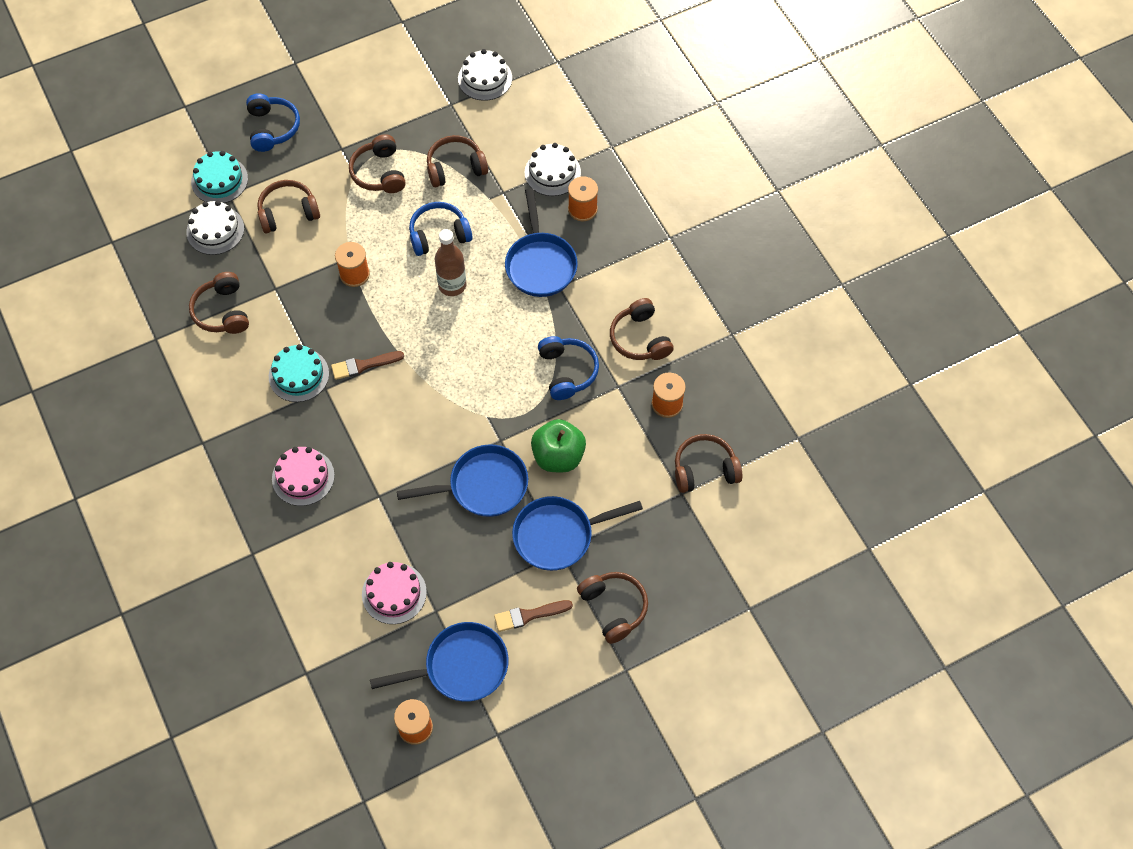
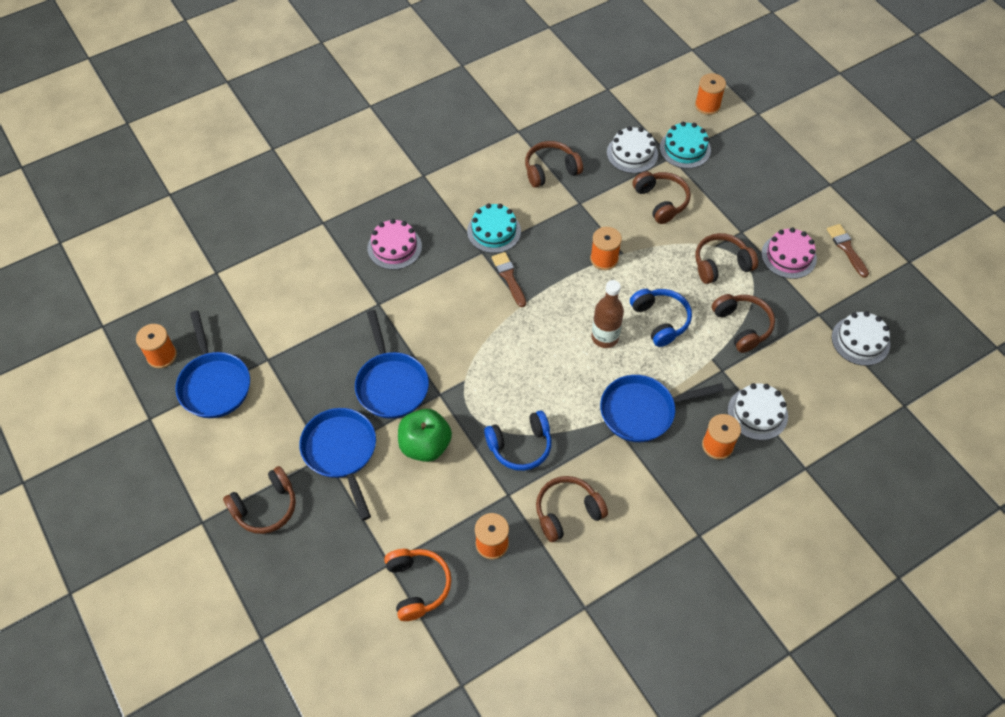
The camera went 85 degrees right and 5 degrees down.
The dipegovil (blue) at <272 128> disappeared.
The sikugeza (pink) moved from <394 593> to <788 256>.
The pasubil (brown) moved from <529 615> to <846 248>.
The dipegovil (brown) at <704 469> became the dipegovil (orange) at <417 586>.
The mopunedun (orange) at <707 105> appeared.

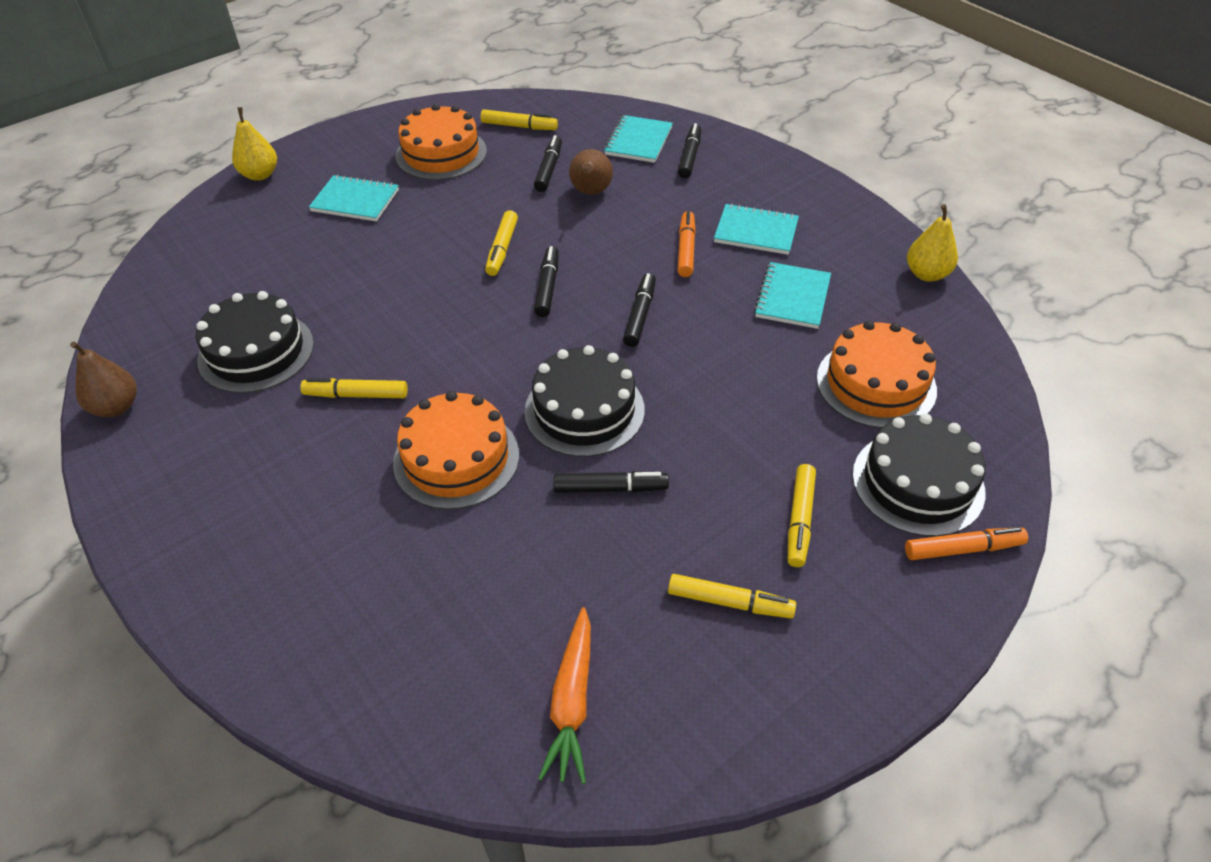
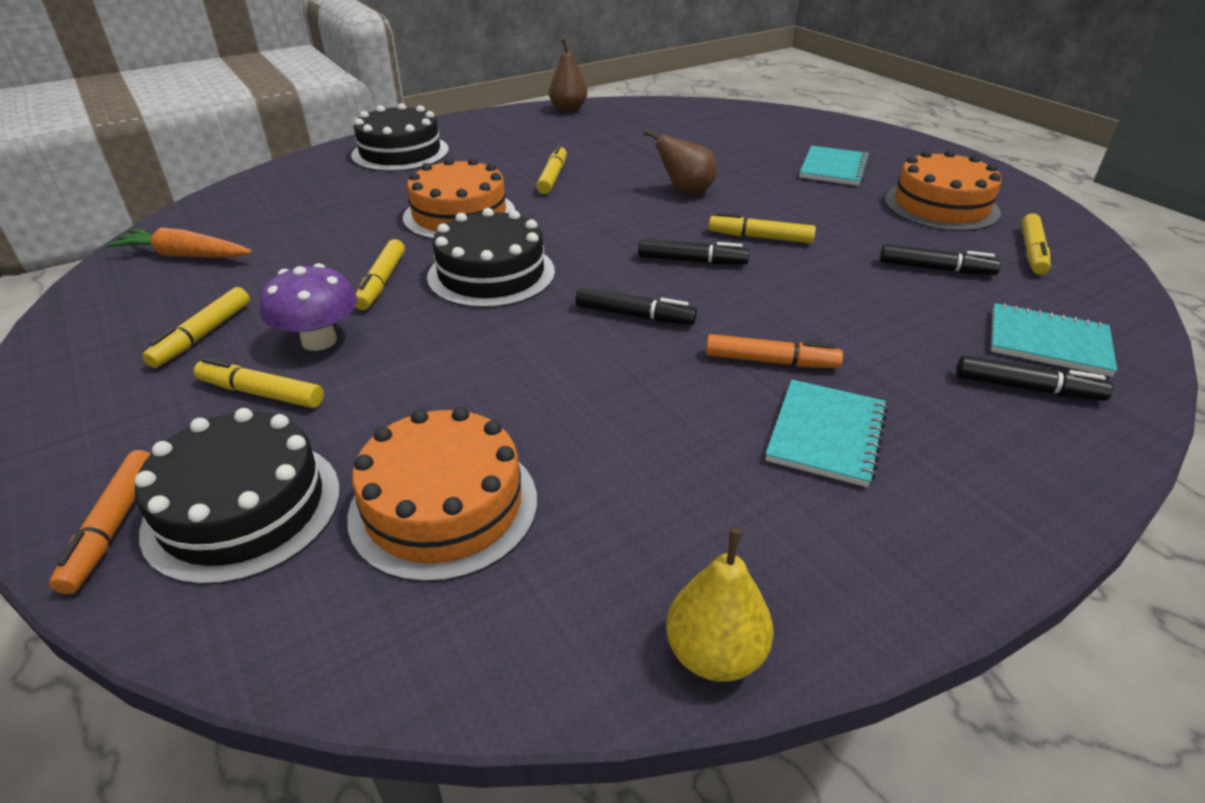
The camera went 95 degrees right and 10 degrees down.
The sikugeza (black) moved from <256 352> to <400 152>.
The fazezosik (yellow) at <260 175> disappeared.
The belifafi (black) at <610 488> became the belifafi (yellow) at <381 282>.
The fazezosik (brown) moved from <591 192> to <686 191>.
The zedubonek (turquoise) at <792 297> disappeared.
The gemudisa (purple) at <319 341> appeared.

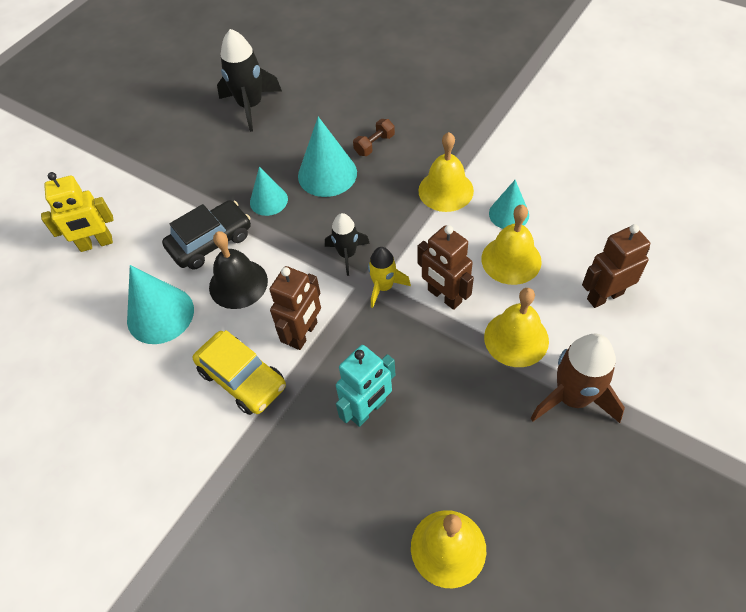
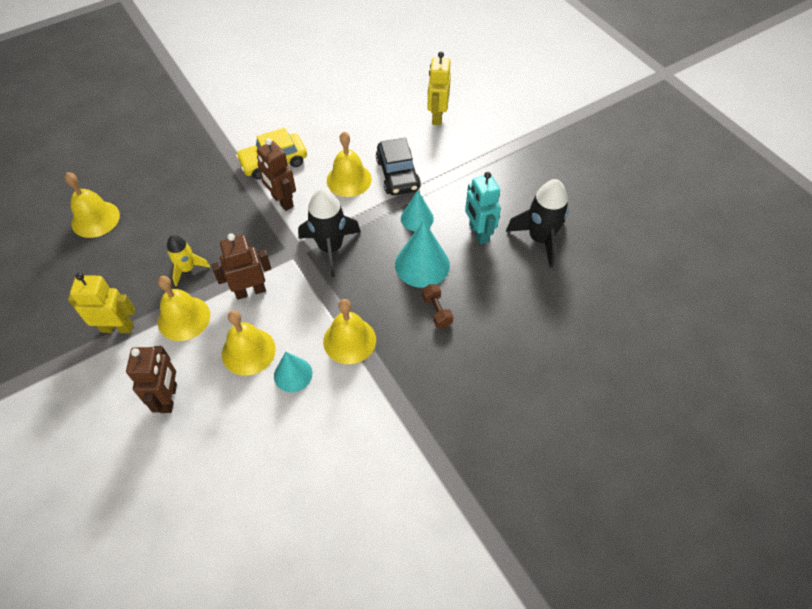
The camera went 110 degrees right and 0 degrees up.
The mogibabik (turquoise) at <160 314> disappeared.
The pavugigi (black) at <238 284> became the pavugigi (yellow) at <349 179>.
The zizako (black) at <347 254> changed to 1.65 times the size.
The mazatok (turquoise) moved from <368 409> to <478 233>.
The zizako (yellow) moved from <384 287> to <187 269>.
The zizako (brown) at <572 397> was replaced by the mazatok (yellow) at <117 328>.

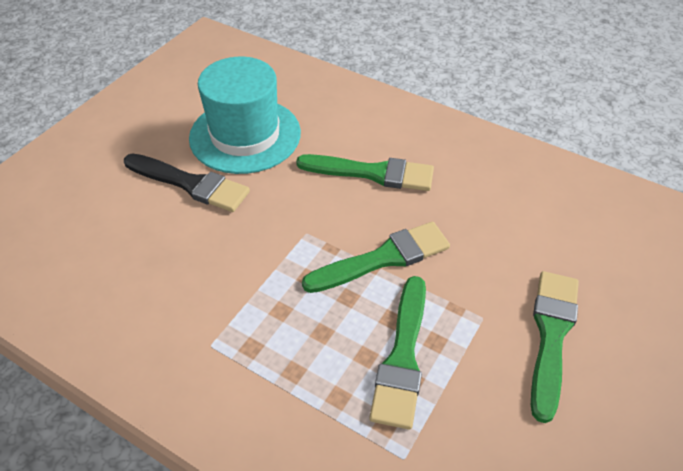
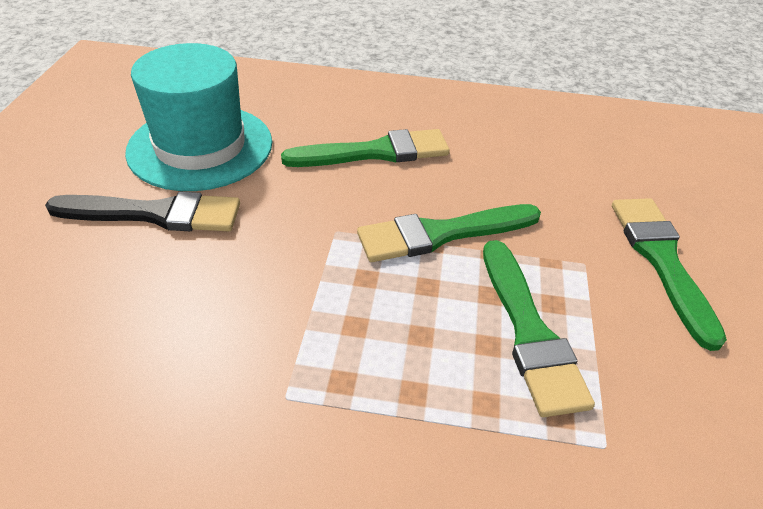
The camera went 25 degrees left and 5 degrees down.
The pasubil (green) at <383 258> turned 150 degrees counterclockwise.

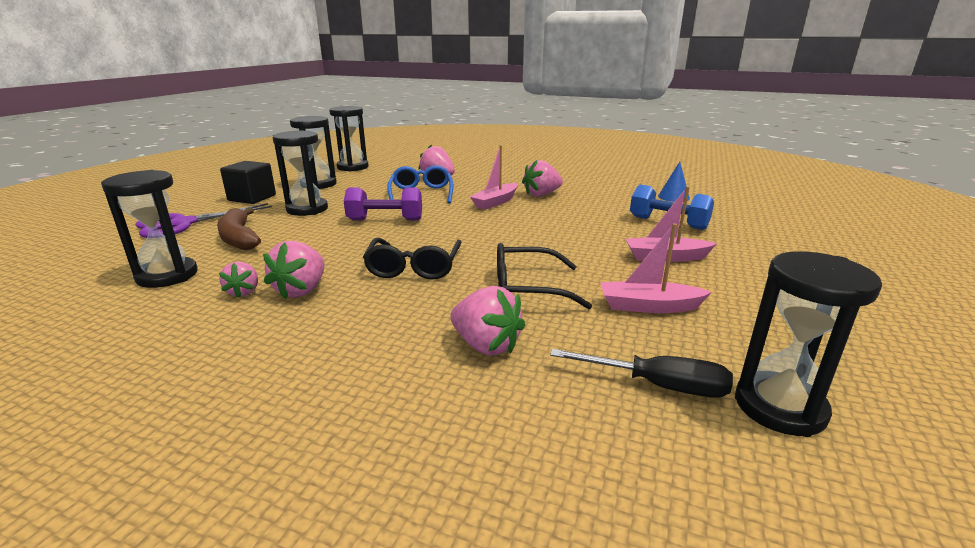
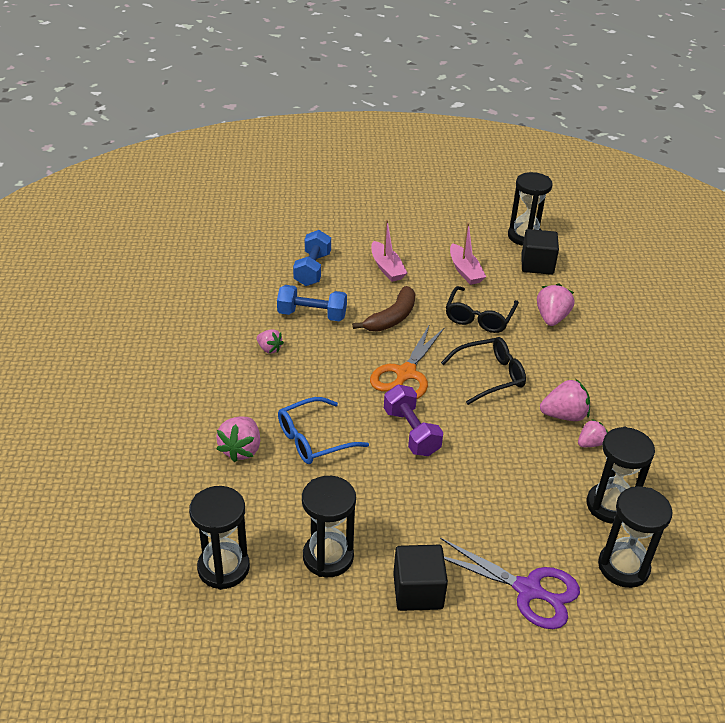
The camera went 115 degrees left and 15 degrees up.
The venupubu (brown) moved from <239 238> to <392 318>.
The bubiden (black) moved from <307 209> to <623 567>.
The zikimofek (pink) at <495 202> disappeared.
The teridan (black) at <526 288> turned 45 degrees clockwise.
The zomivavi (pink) at <541 195> changed to 0.62 times the size.
The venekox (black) at <657 385> was replaced by the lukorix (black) at <537 265>.
The mogibabik (blue) at <673 197> disappeared.
The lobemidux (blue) at <312 315> appeared.
The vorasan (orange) at <405 374> appeared.

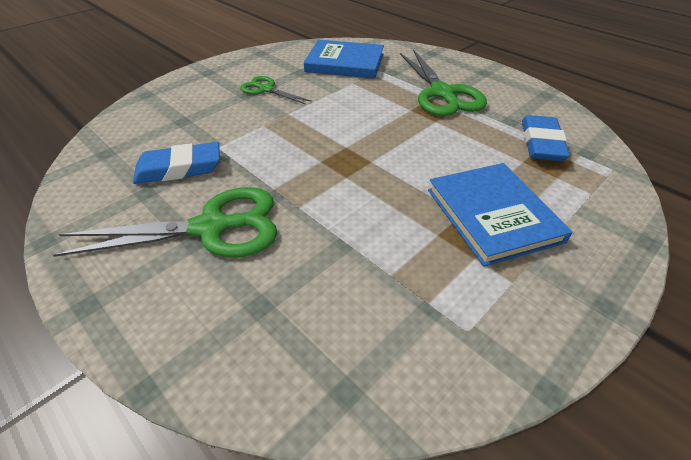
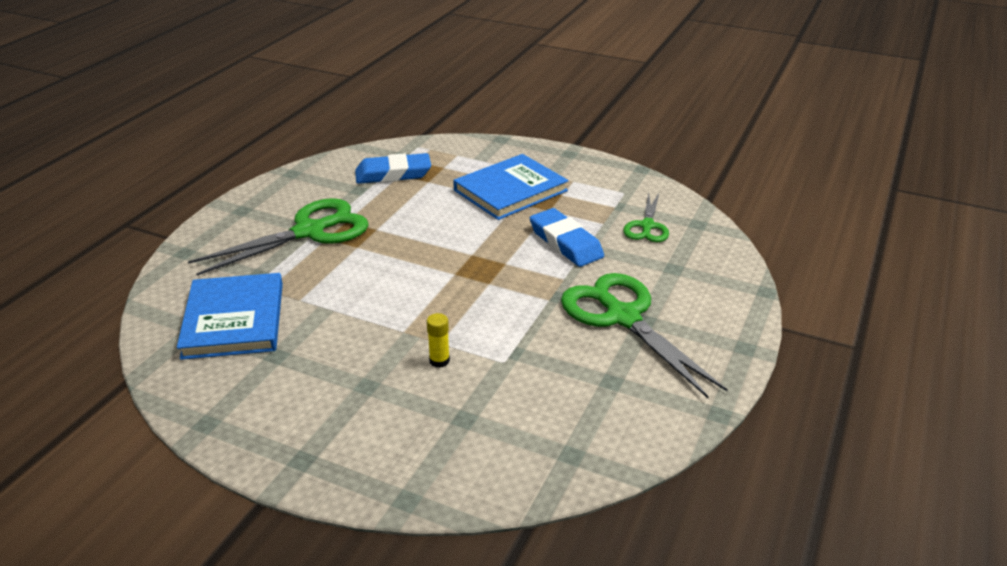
The camera went 110 degrees left and 10 degrees down.
The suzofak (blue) moved from <179 168> to <565 243>.
The vorasan (green) moved from <266 89> to <647 226>.
The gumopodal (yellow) at <439 361> appeared.

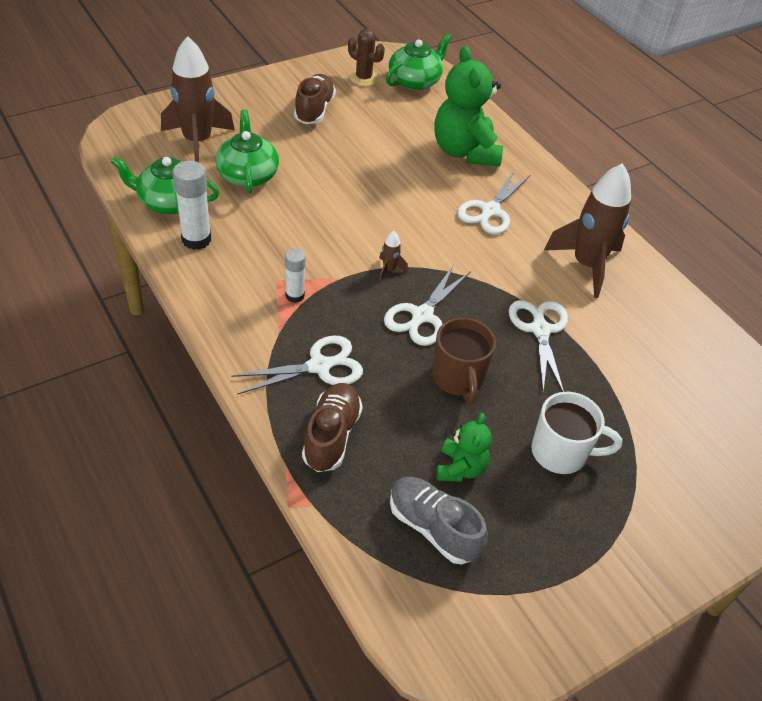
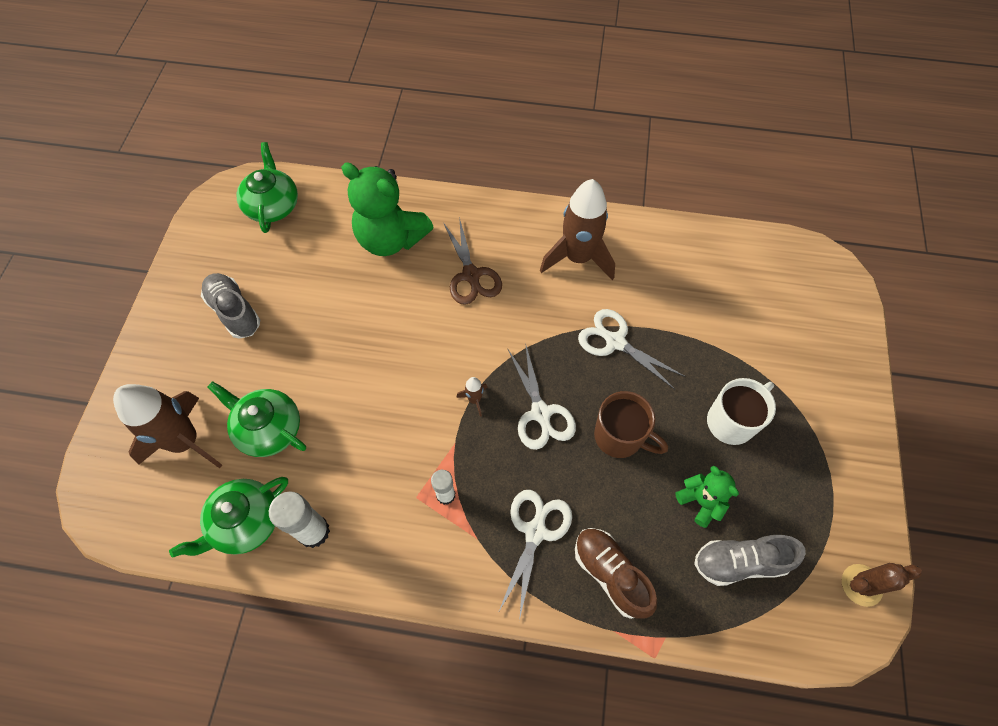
The camera went 45 degrees left and 15 degrees up.
The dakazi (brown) at <314 110> became the dakazi (grey) at <234 311>.
The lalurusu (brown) moved from <363 78> to <861 585>.
The vorasan (white) at <490 211> became the vorasan (brown) at <471 275>.

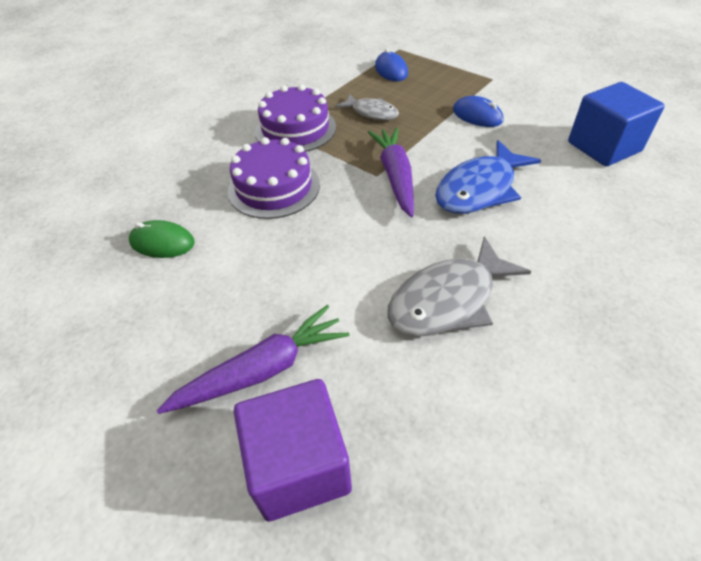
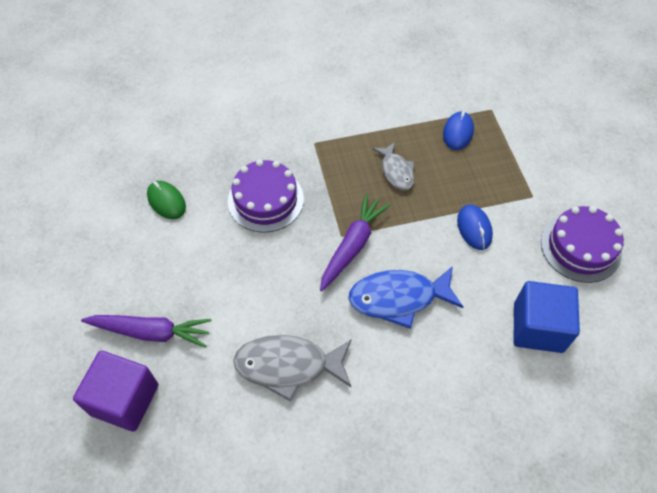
The camera went 35 degrees right and 10 degrees up.
The sikugeza (purple) moved from <295 129> to <580 247>.

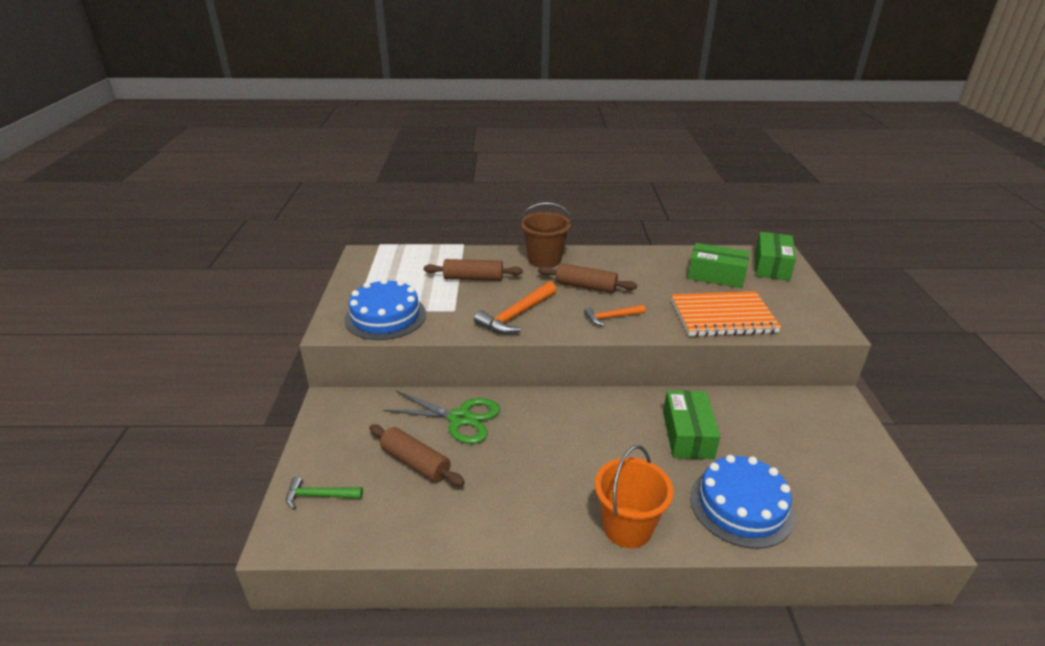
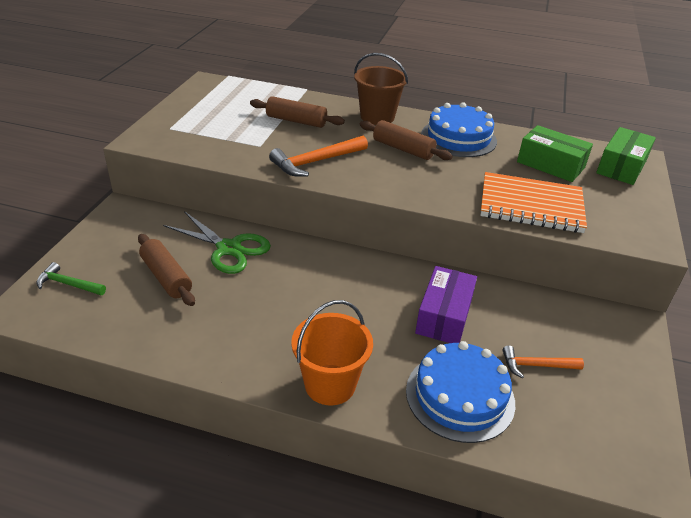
The camera went 15 degrees right and 5 degrees up.
The sikugeza (blue) moved from <385 316> to <458 138>.
The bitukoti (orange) moved from <611 317> to <536 365>.
The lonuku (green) at <687 435> became the lonuku (purple) at <444 316>.

